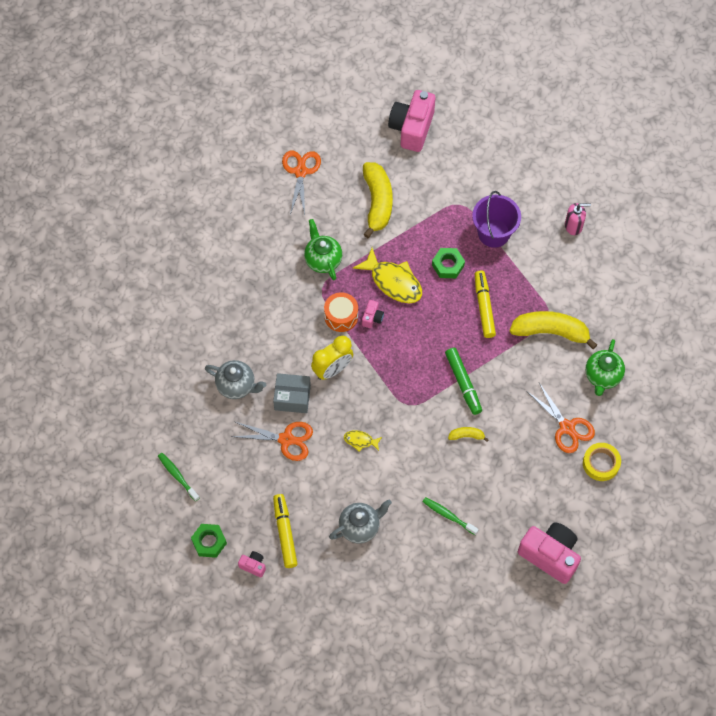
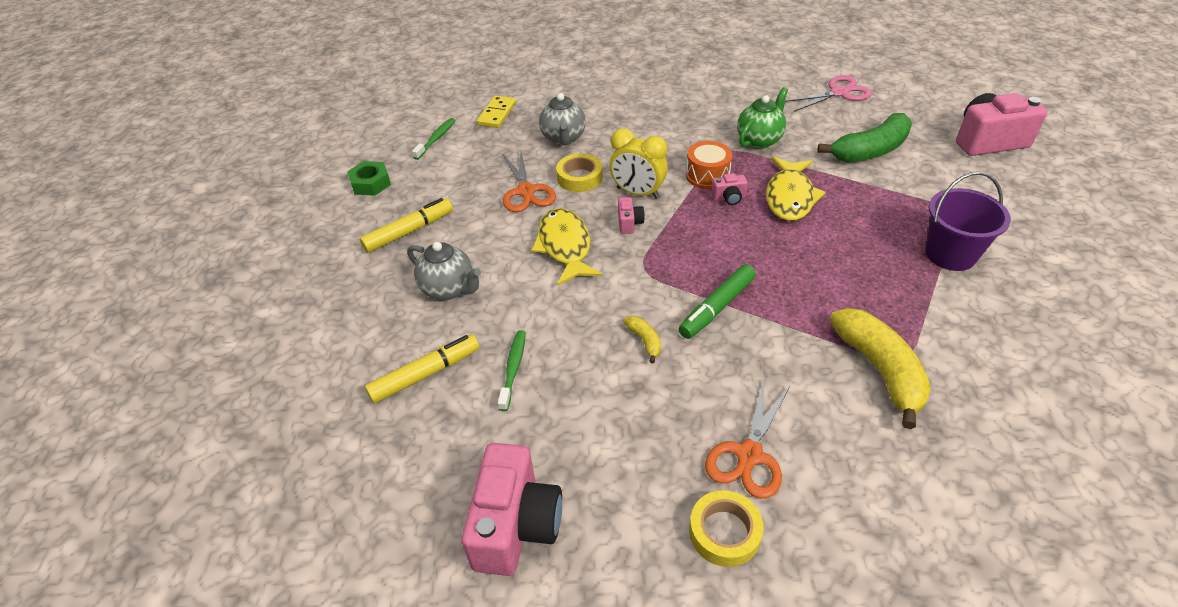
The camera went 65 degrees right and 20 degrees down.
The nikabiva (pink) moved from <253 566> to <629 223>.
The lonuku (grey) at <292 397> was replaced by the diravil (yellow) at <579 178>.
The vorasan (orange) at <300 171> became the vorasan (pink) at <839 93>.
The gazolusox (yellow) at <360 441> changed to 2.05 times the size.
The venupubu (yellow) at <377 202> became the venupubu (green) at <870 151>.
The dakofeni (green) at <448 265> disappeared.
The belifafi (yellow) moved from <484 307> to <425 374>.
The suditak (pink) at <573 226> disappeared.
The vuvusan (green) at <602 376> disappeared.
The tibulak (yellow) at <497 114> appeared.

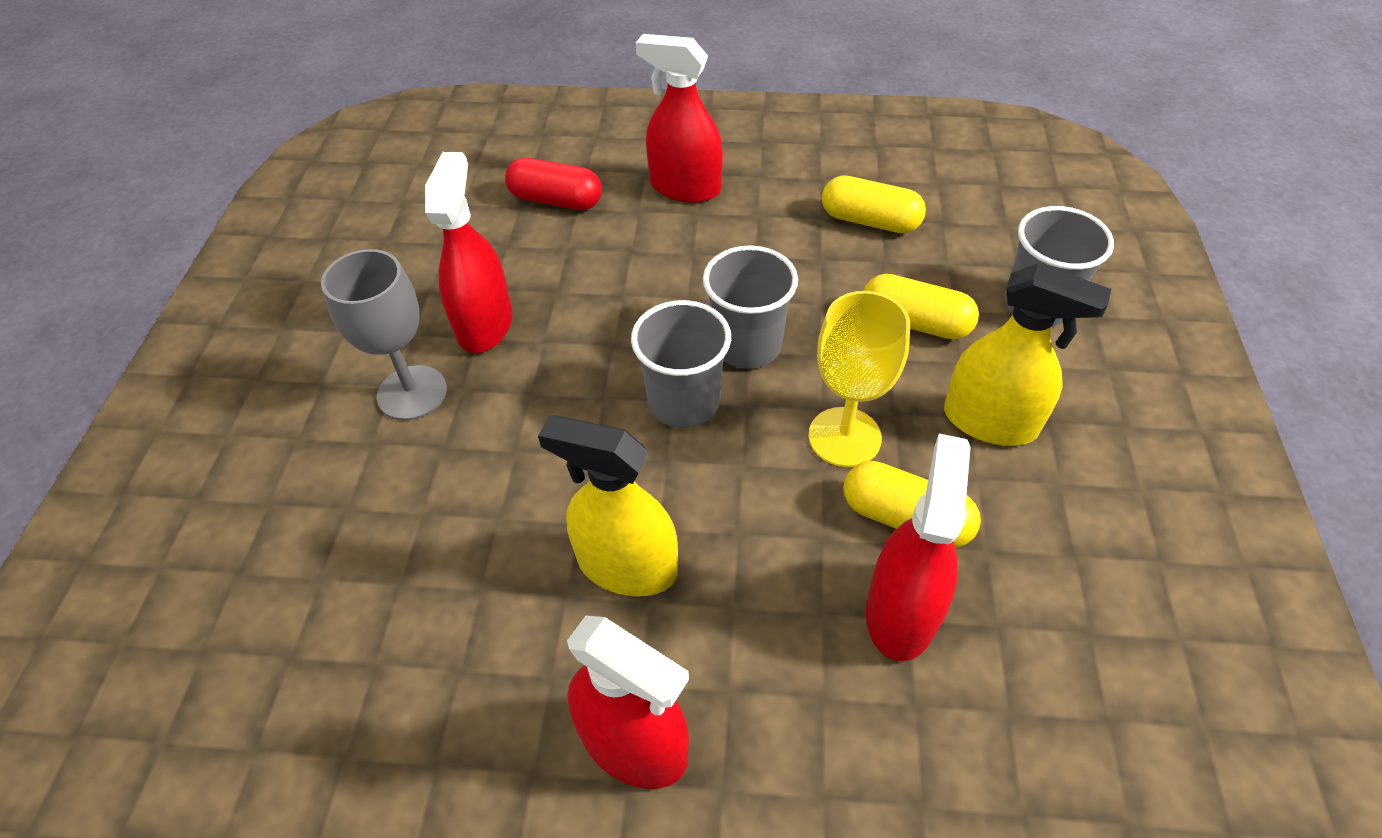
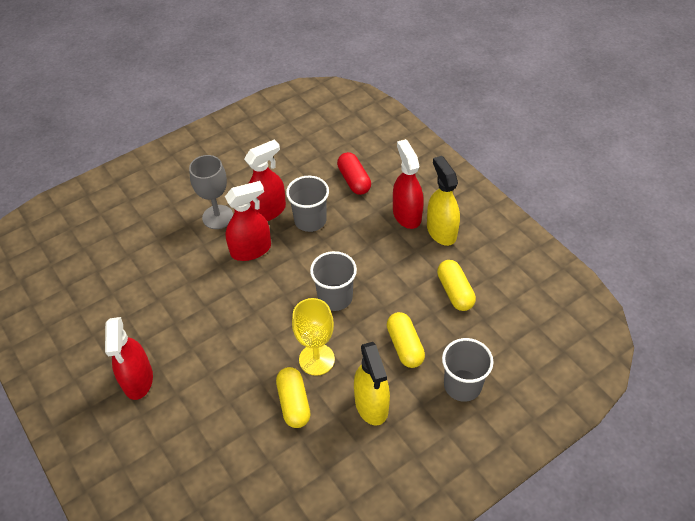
The camera went 50 degrees right and 0 degrees up.
The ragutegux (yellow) moved from <626 565> to <441 231>.
The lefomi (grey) moved from <684 402> to <310 220>.
The ragutegux (red) moved from <901 612> to <251 250>.

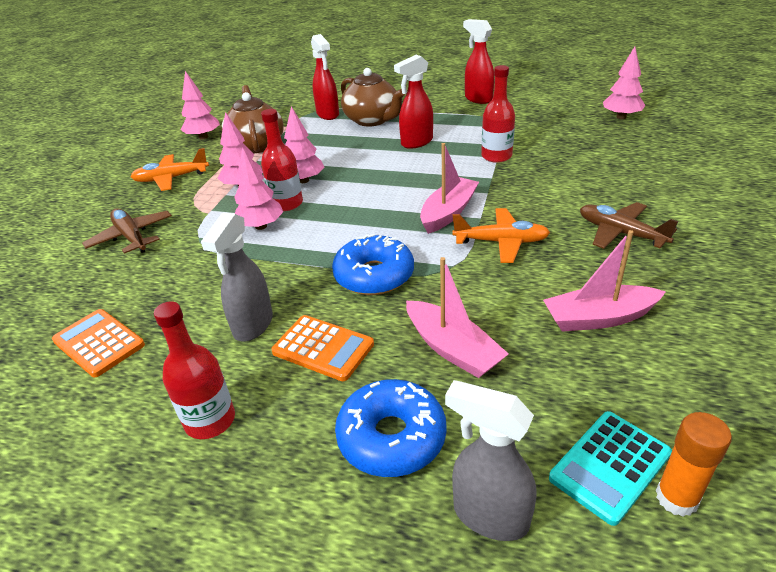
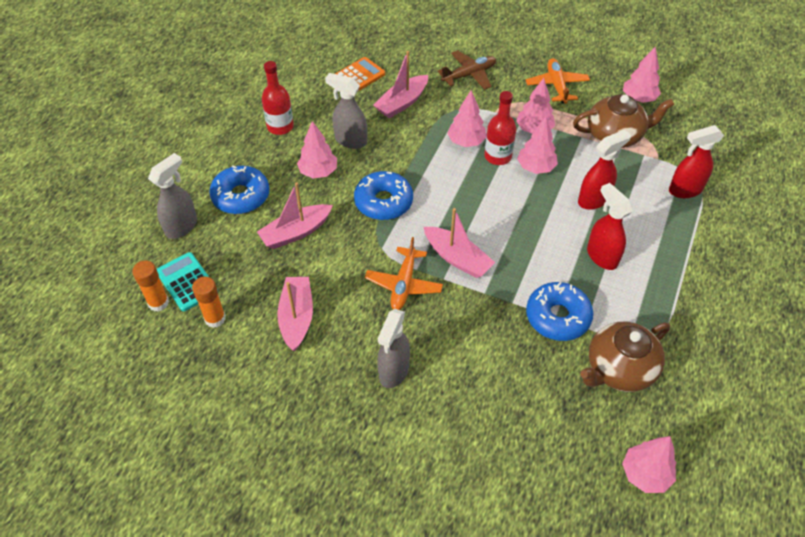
The camera went 95 degrees right and 15 degrees up.
The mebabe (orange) at <323 348> was replaced by the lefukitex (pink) at <318 172>.
The vuvusan (brown) moved from <372 120> to <619 369>.
The ragutegux (red) moved from <478 99> to <594 200>.
The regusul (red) at <496 156> was replaced by the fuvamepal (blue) at <557 317>.
The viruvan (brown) at <620 233> was replaced by the ragutegux (grey) at <393 371>.
The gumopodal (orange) at <215 318> appeared.
The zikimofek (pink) at <402 103> appeared.

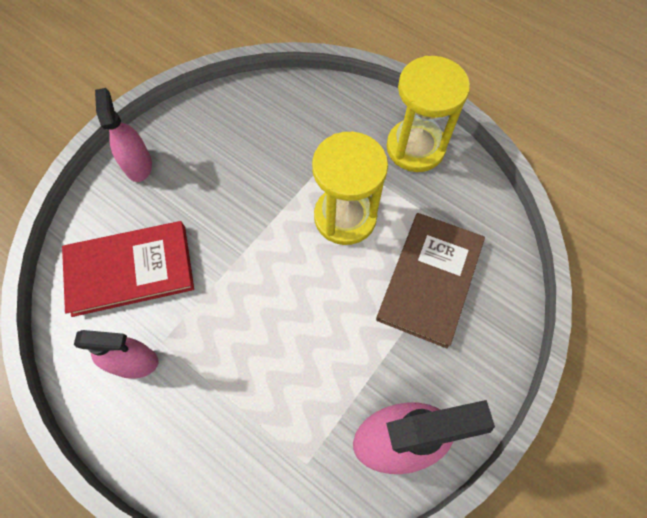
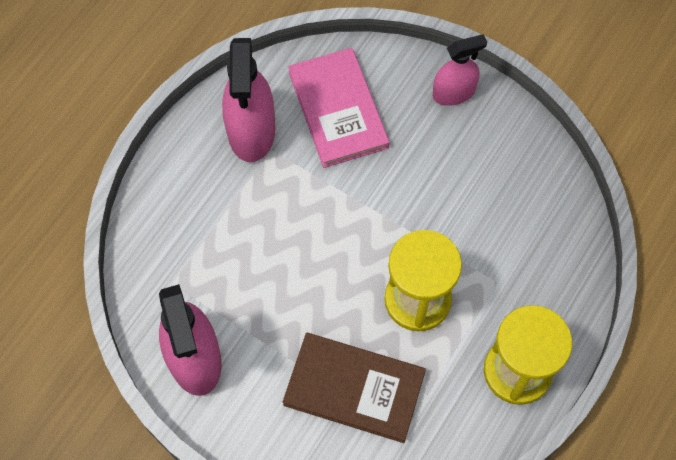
The camera went 85 degrees right and 0 degrees up.
The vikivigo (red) at <130 269> became the vikivigo (pink) at <338 109>.
The ragutegux (pink) at <134 362> changed to 1.61 times the size.

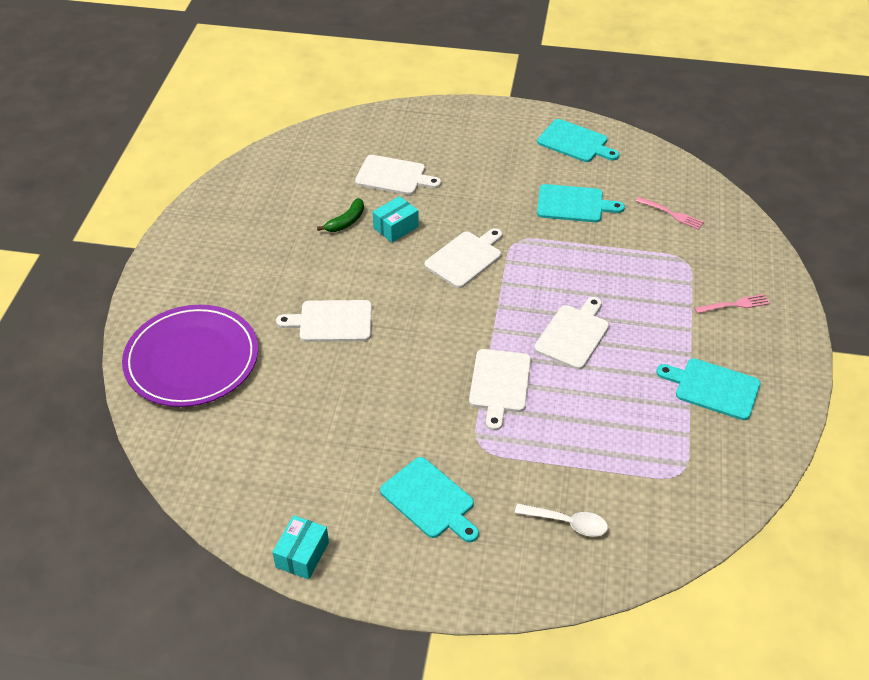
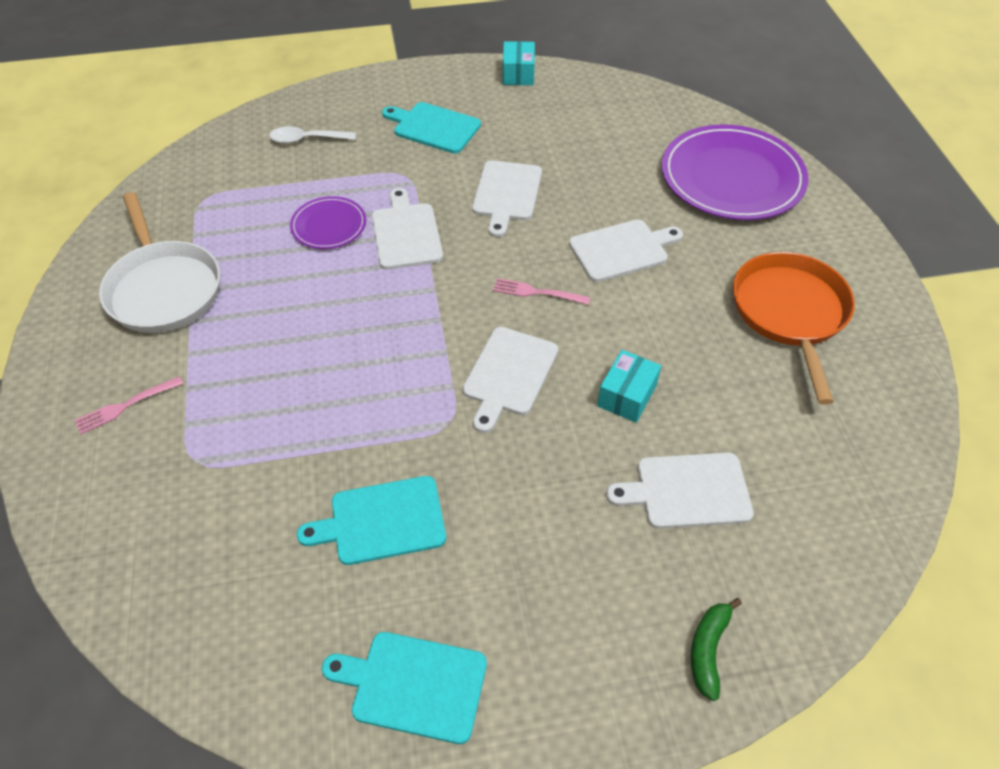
The camera went 160 degrees right and 5 degrees up.
The venupubu (green) moved from <346 221> to <708 650>.
The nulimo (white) moved from <573 335> to <506 194>.
The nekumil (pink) moved from <671 214> to <537 292>.
The nulimo (turquoise) at <713 388> was replaced by the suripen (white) at <163 288>.
The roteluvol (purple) at <329 226> appeared.
The suripen (orange) at <790 313> appeared.

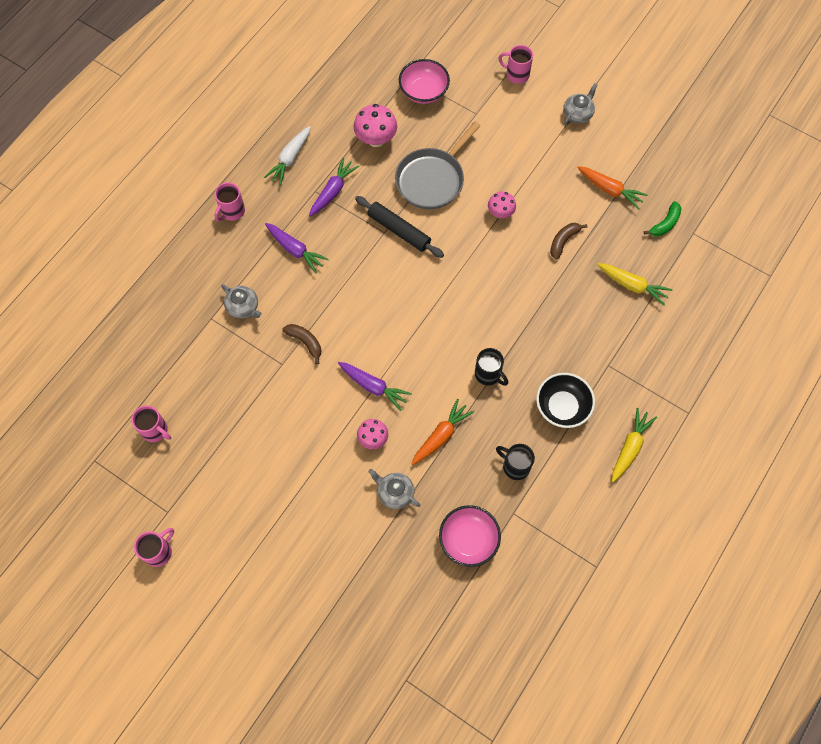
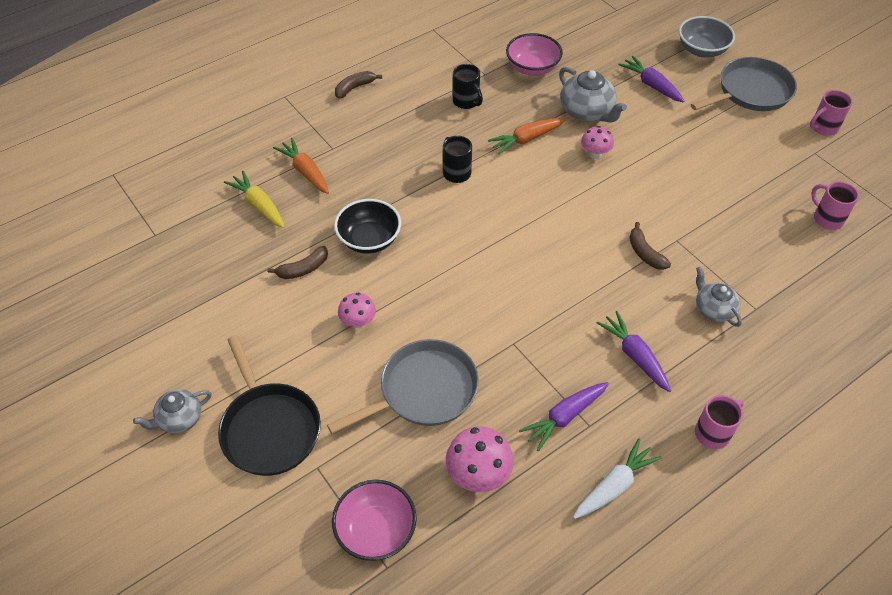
The camera went 160 degrees left and 15 degrees down.
The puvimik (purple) moved from <373 387> to <651 85>.
The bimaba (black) at <399 230> disappeared.
The vuvusan (grey) at <395 493> changed to 1.55 times the size.
The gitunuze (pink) at <516 74> disappeared.
The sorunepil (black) moved from <562 407> to <369 239>.
The puvimik (orange) moved from <609 190> to <305 172>.
The puvimik (yellow) at <630 447> was replaced by the venupubu (brown) at <354 88>.
The venupubu (green) at <665 224> disappeared.
The suripen (black) at <269 428> appeared.
The sorunepil (grey) at <702 50> appeared.
The suripen (grey) at <751 91> appeared.

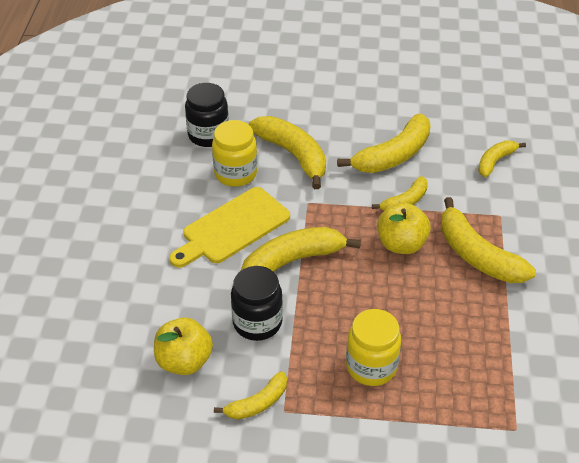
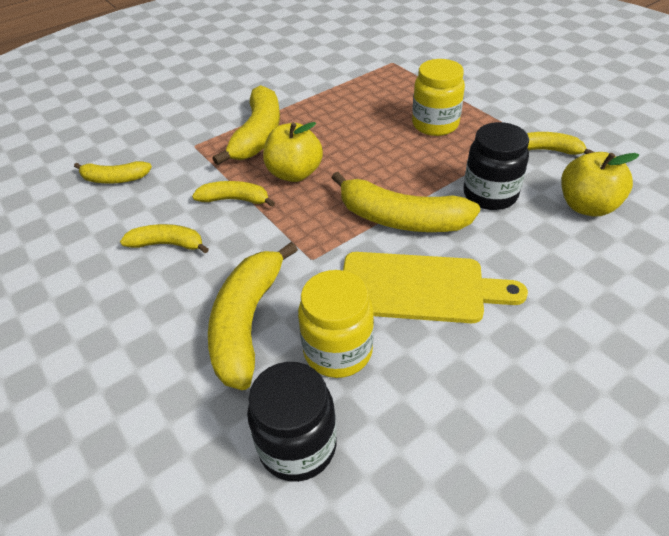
The camera went 130 degrees left and 0 degrees up.
The venupubu (yellow) at <393 155> changed to 0.57 times the size.

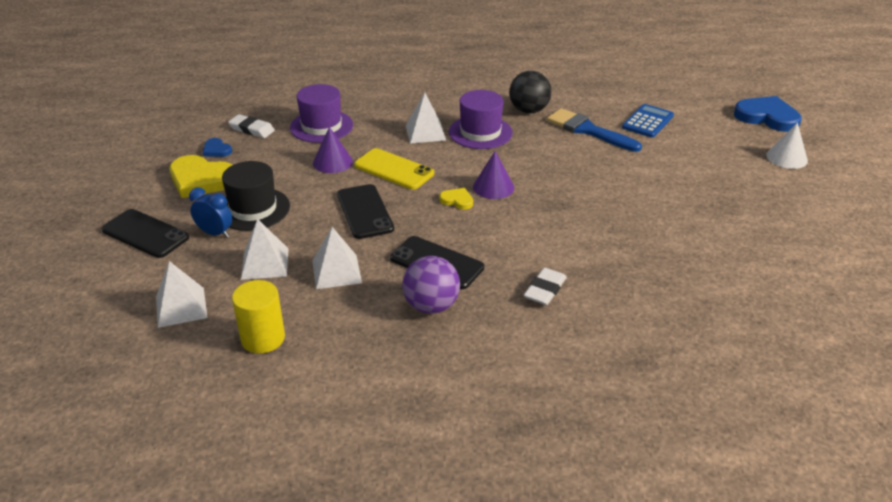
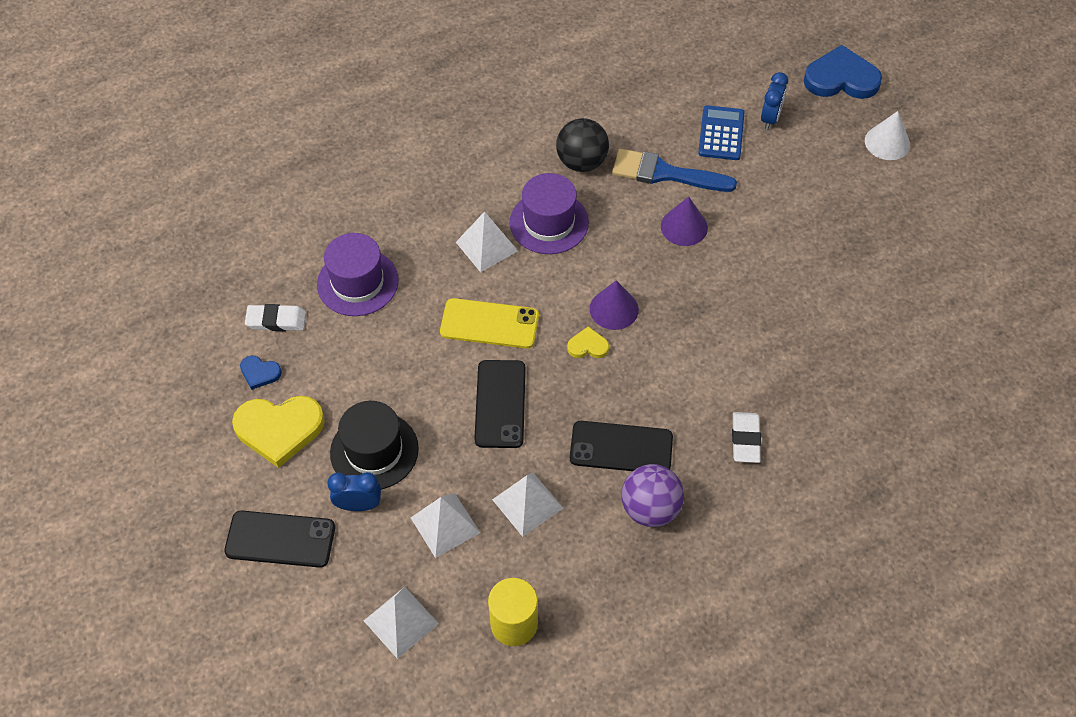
The camera went 25 degrees left and 20 degrees up.
The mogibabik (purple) moved from <332 162> to <684 227>.
The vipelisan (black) at <365 212> turned 45 degrees clockwise.
The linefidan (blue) at <770 119> appeared.

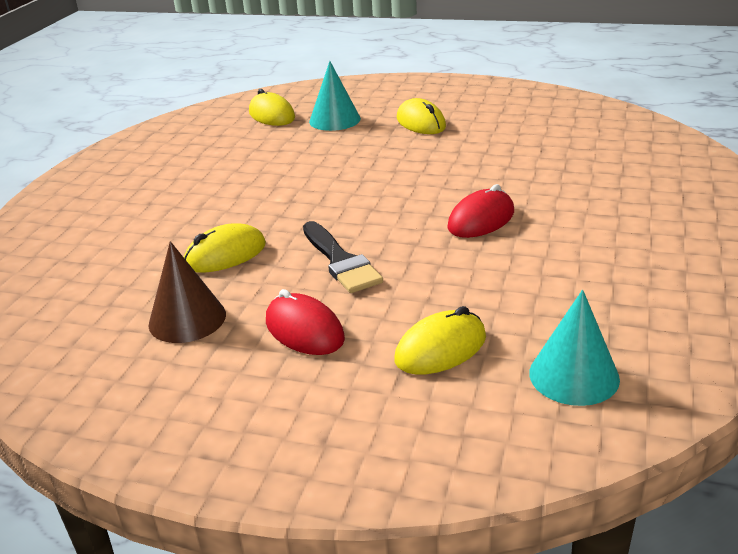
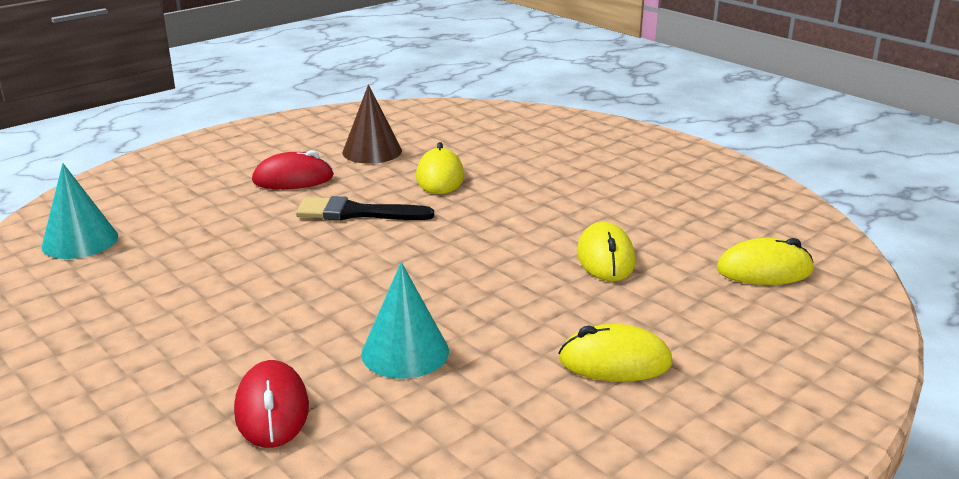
The camera went 120 degrees right and 5 degrees down.
The mogibabik (turquoise) moved from <334 120> to <405 352>.
The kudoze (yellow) moved from <440 349> to <605 258>.
The kudoze (red) moved from <481 220> to <272 410>.

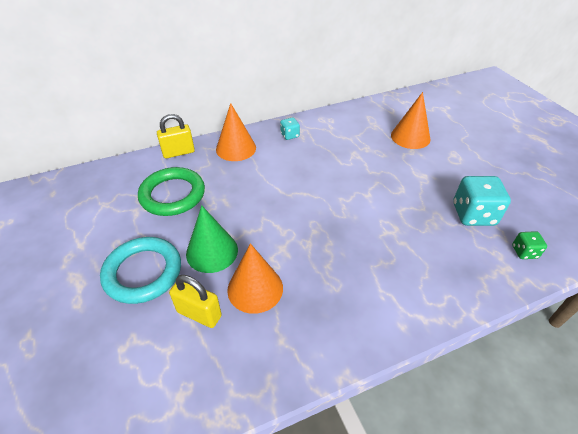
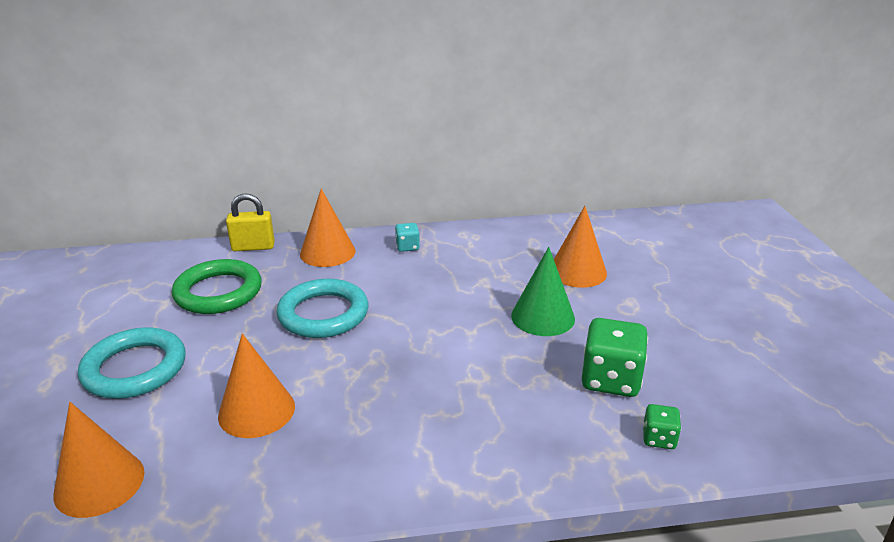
The camera went 15 degrees right and 15 degrees down.
The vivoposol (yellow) at <199 314> disappeared.
The mogibabik (green) moved from <212 251> to <543 317>.
The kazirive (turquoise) at <473 214> became the kazirive (green) at <610 379>.
The mogibabik (orange) at <99 483> appeared.
The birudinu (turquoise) at <323 314> appeared.

